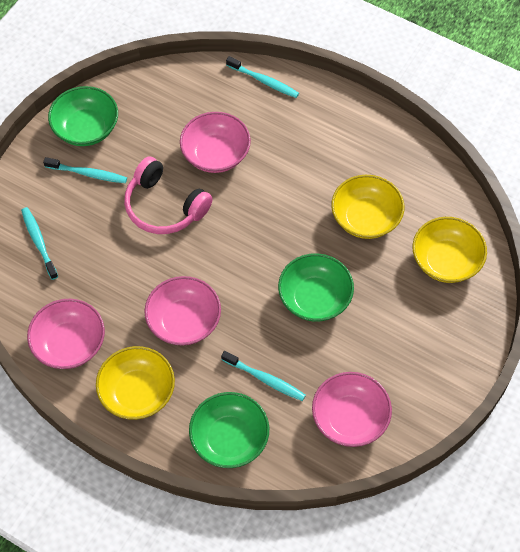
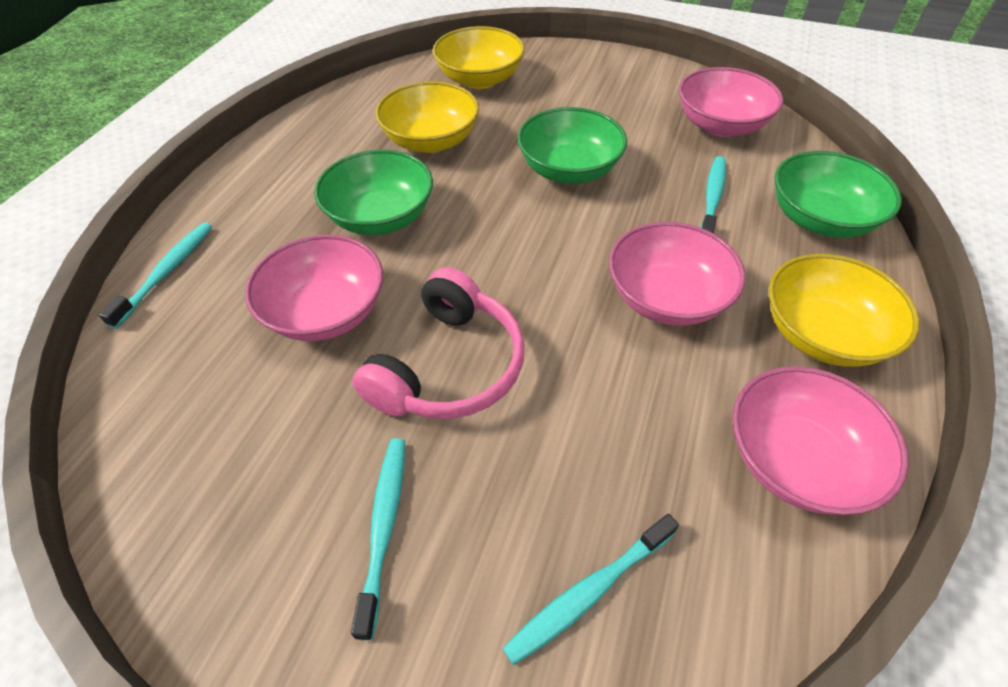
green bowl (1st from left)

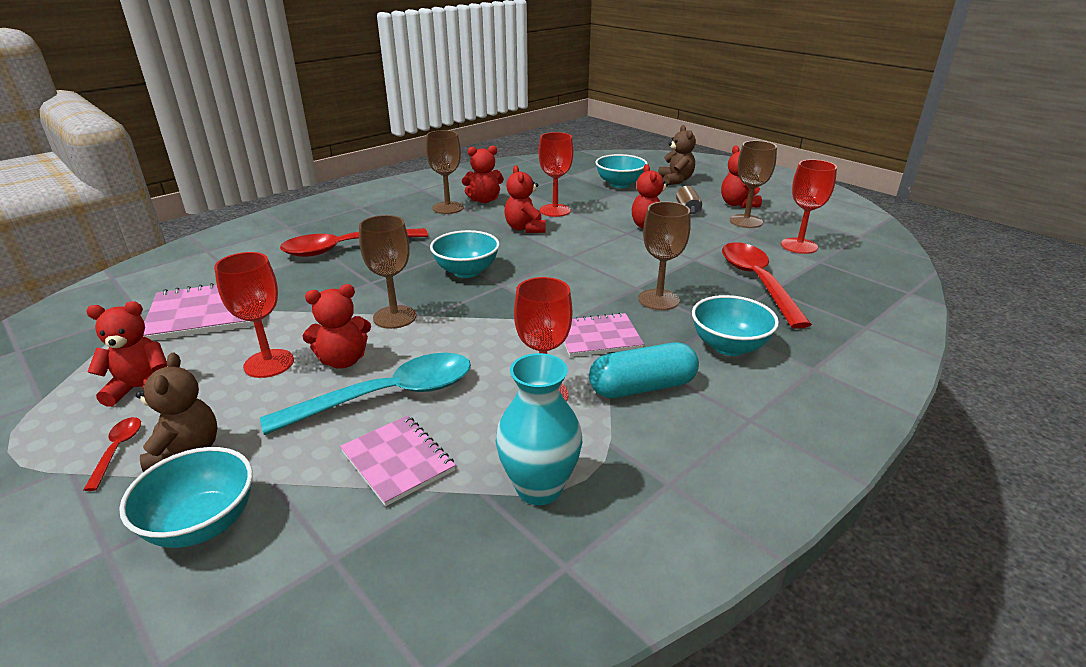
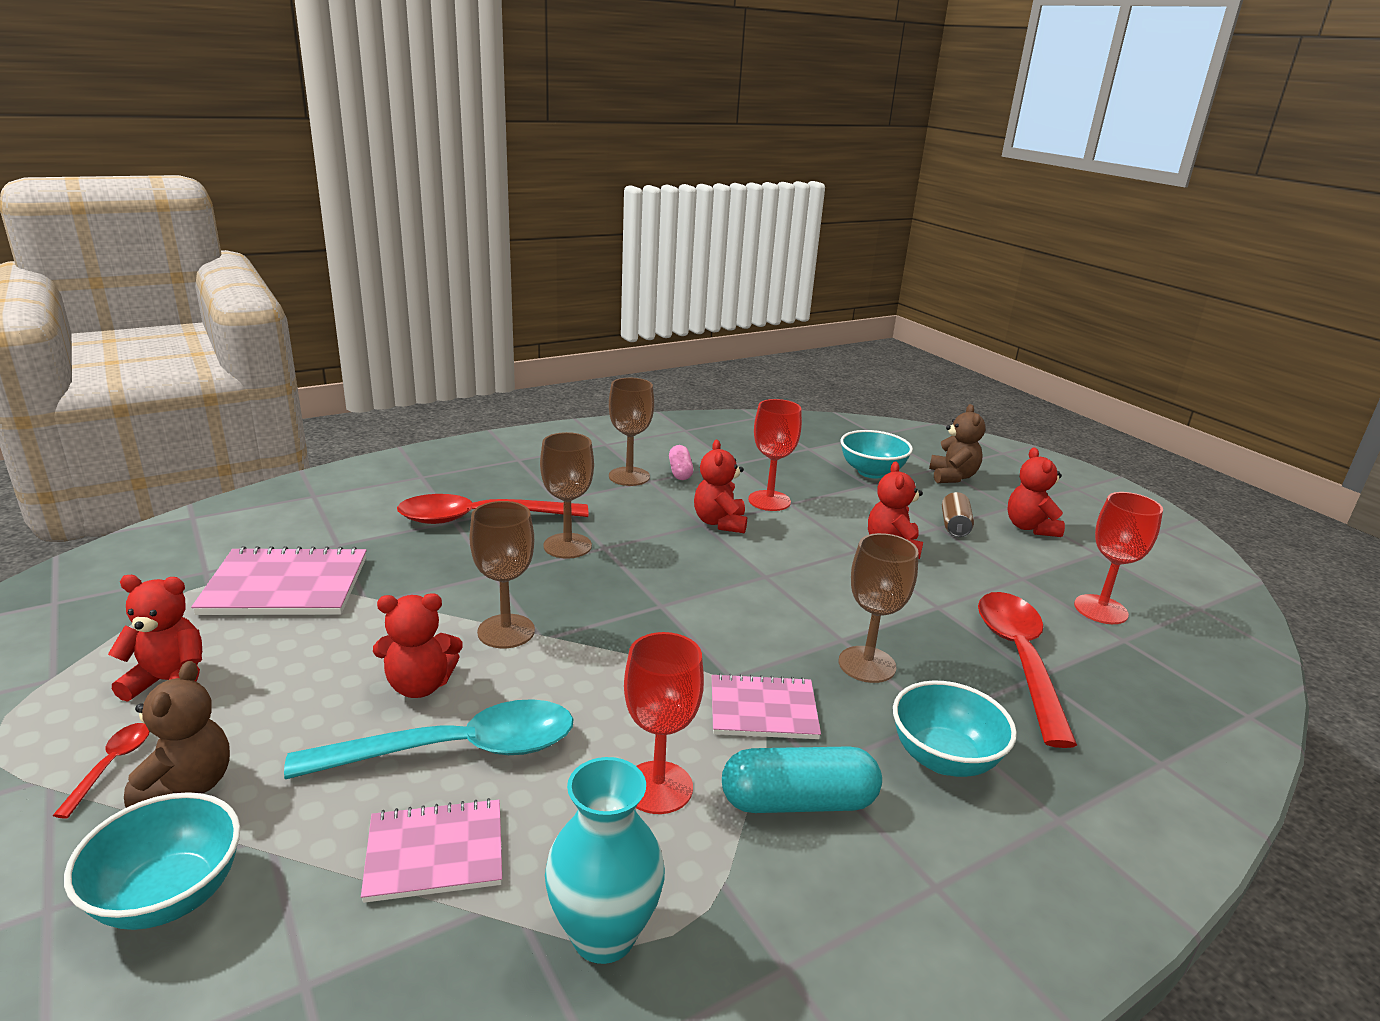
brown goblet (2nd from left)
pink capsule
turquoise bowl (2nd from left in the first image)
red goblet (1st from left in the first image)
pink notebook (2nd from left)

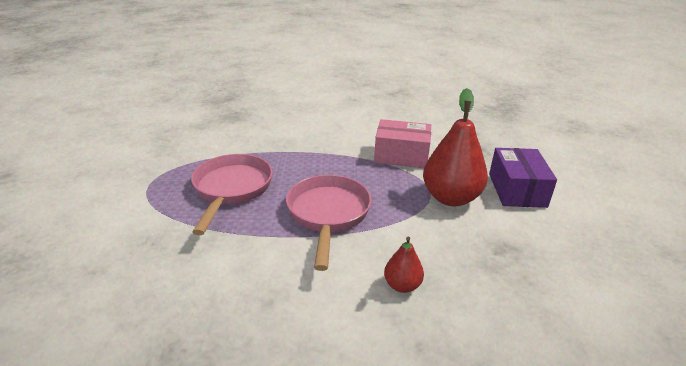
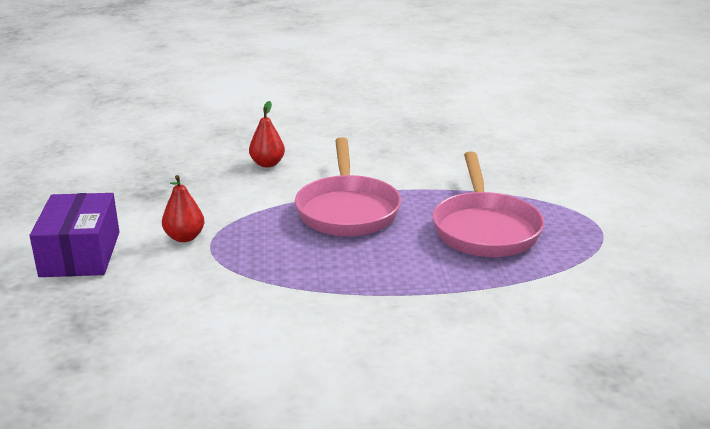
red pear (1st from left)
pink box

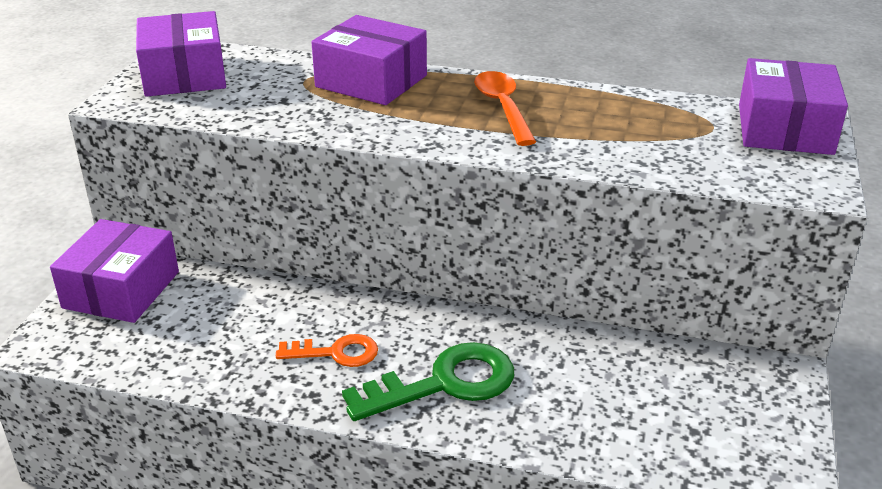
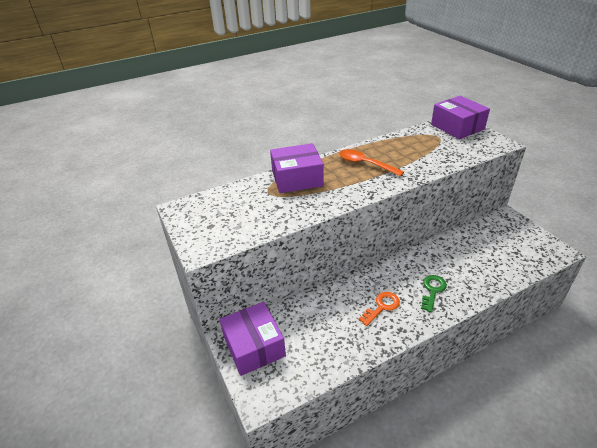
purple box (2nd from left in the first image)
green key

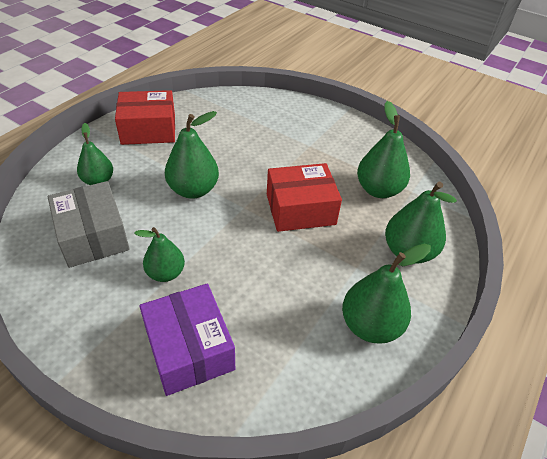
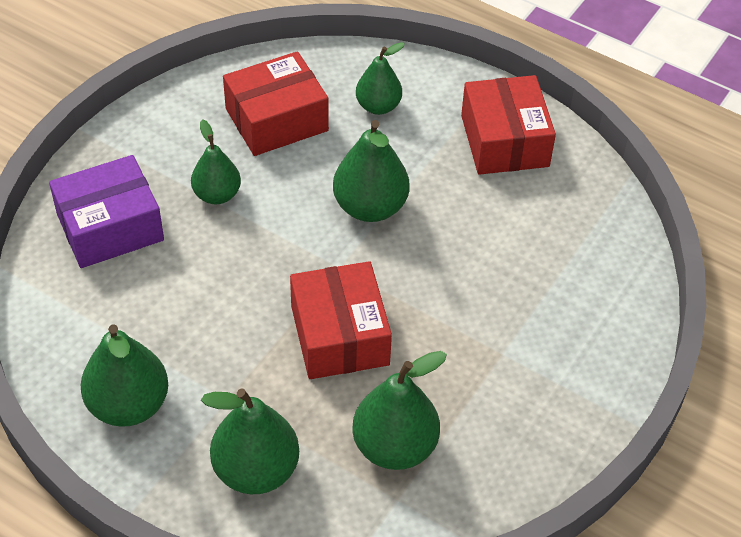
red box (1st from left)

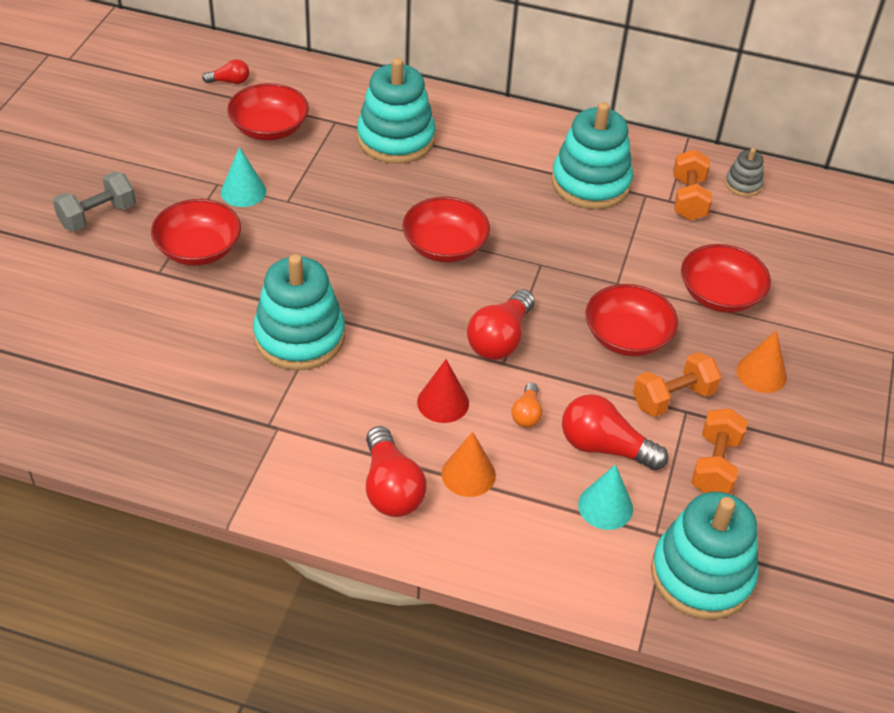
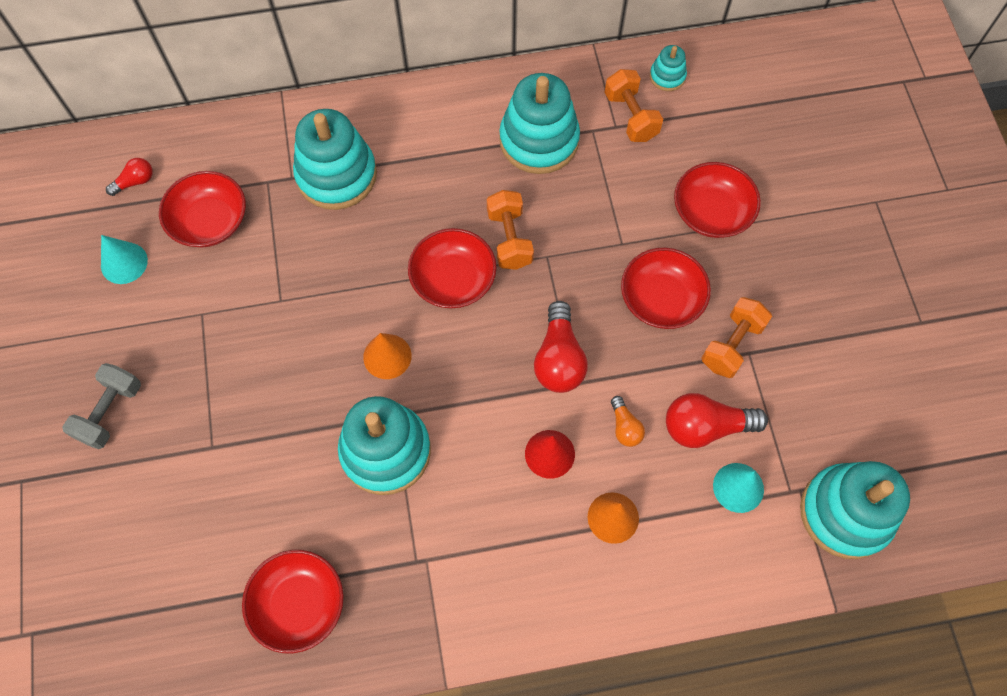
turquoise cone (1st from left)
turquoise stacking toy (4th from left)
red bowl (2nd from left)
orange cone (1st from left)
orange dumbbell (1st from left)
red light bulb (2nd from left in the first image)

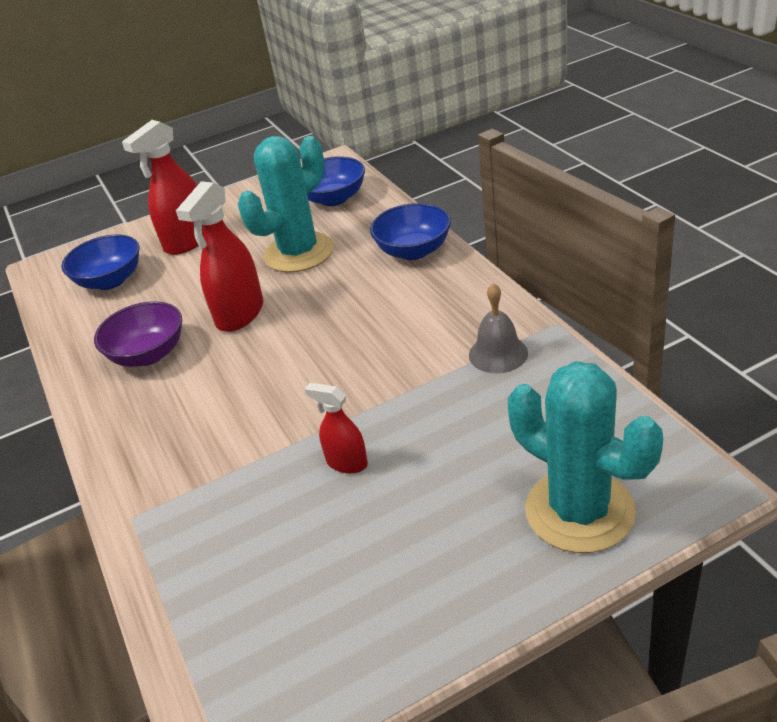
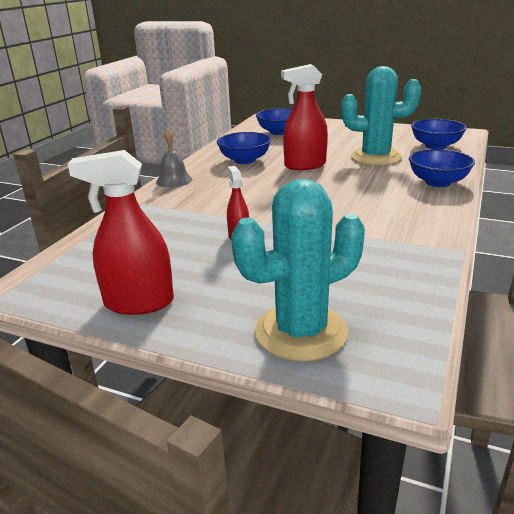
red spray bottle (1st from left)
grey bell
blue bowl (1st from left)
turquoise cactus (1st from left)

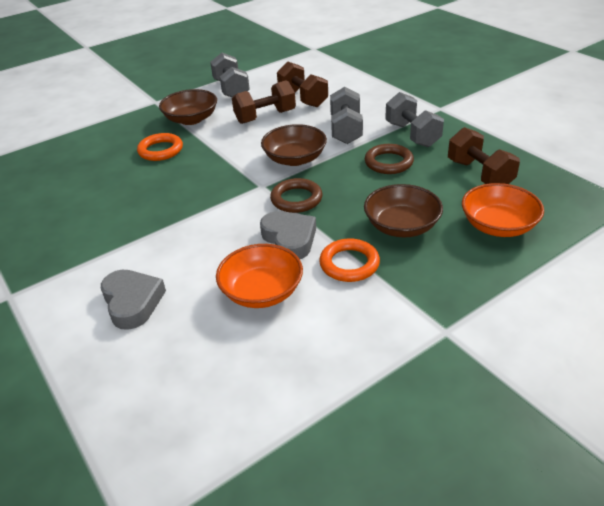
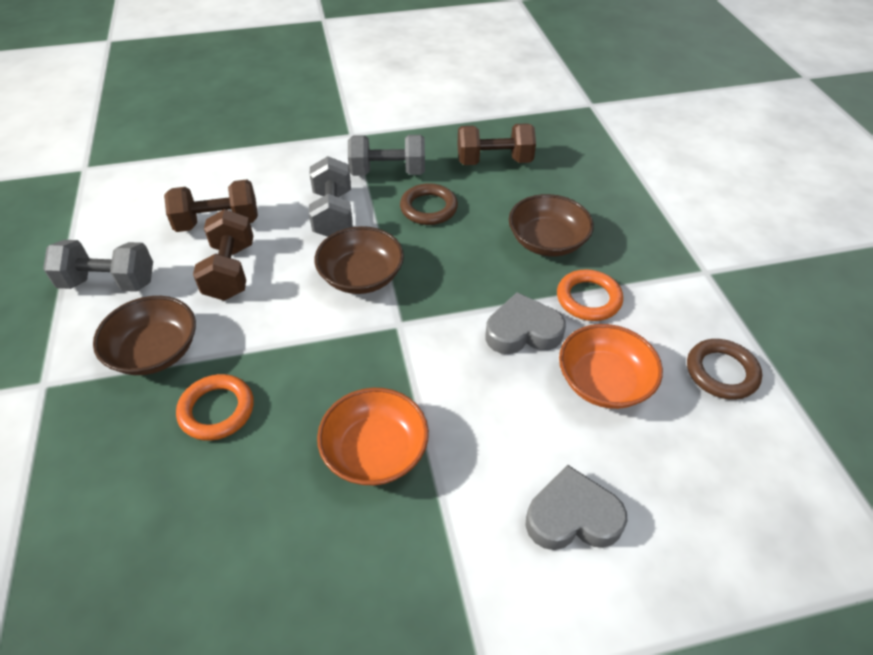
grey dumbbell (2nd from left)
brown ring (2nd from left)
orange bowl (1st from left)

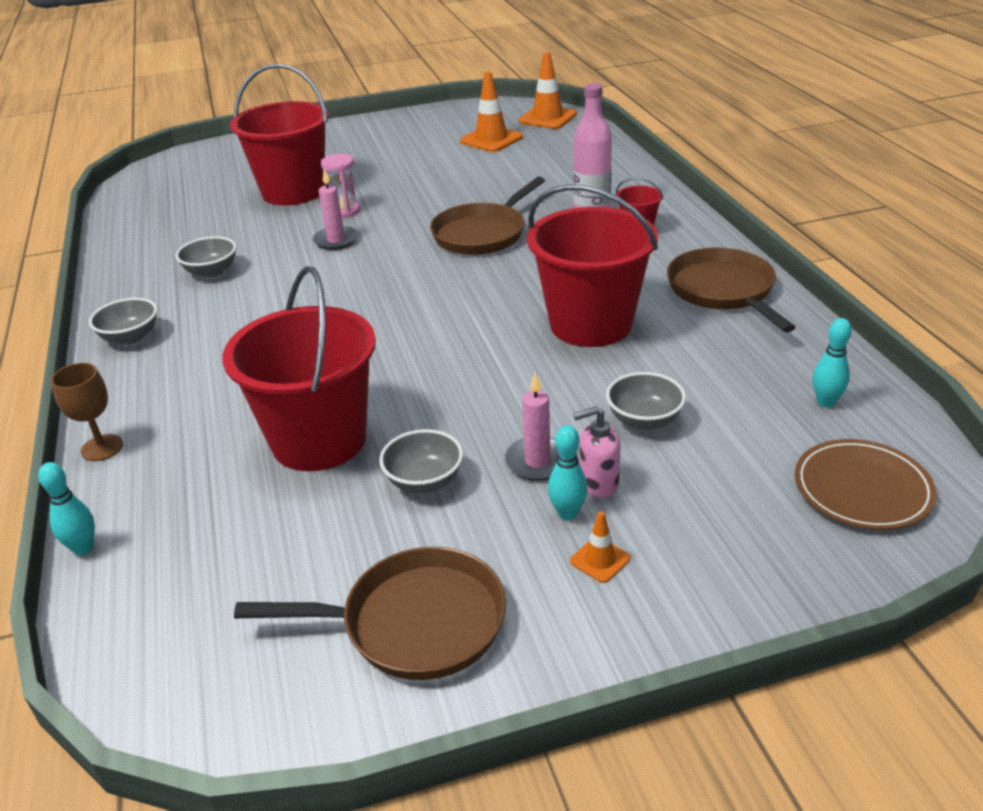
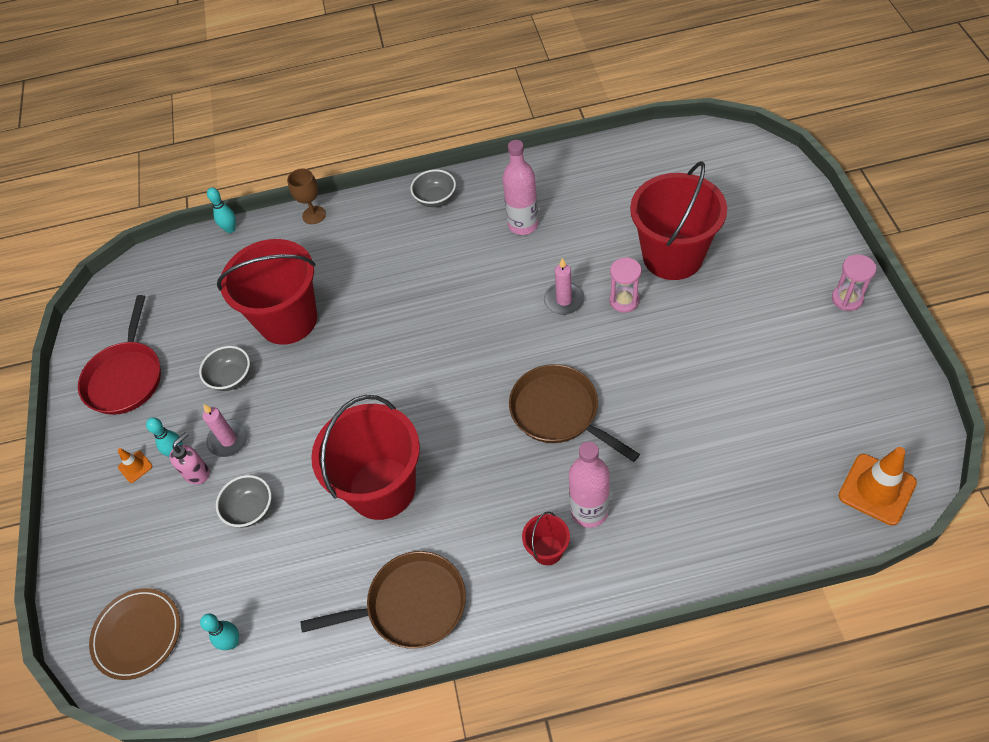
orange traffic cone (1st from left in the first image)
pink bottle (1st from left)
pink soap dispenser
red pan
pink hourglass (2nd from left)

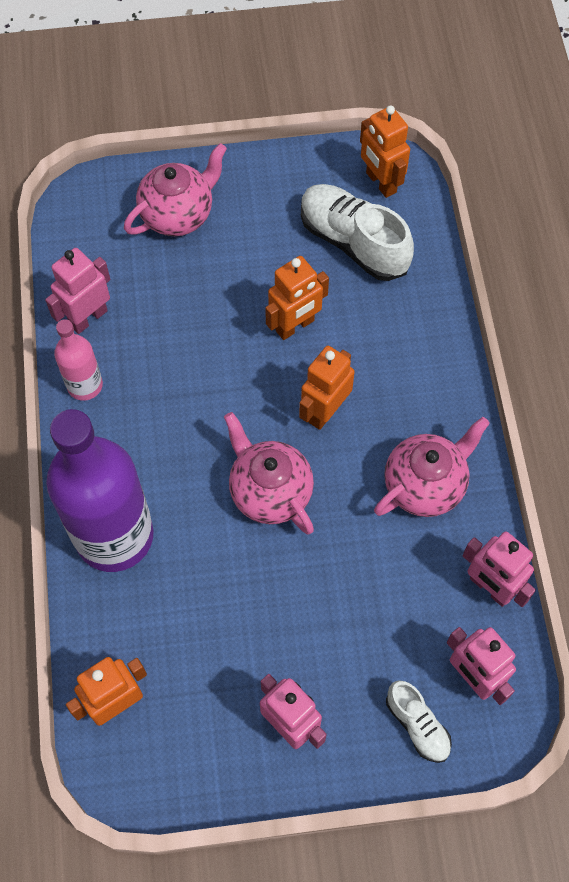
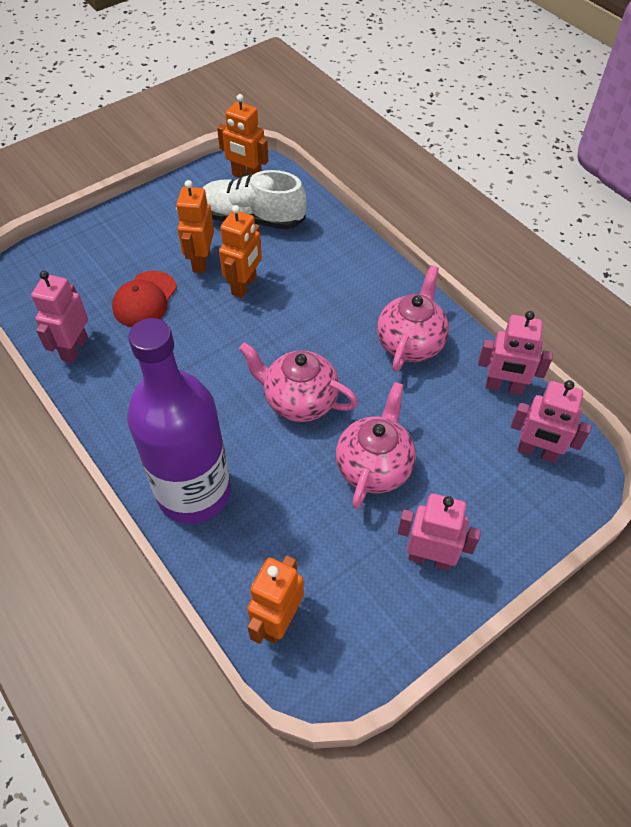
pink teapot (2nd from left)
pink bottle
orange robot (1st from left)
white shoe (2nd from left in the first image)
red cap

